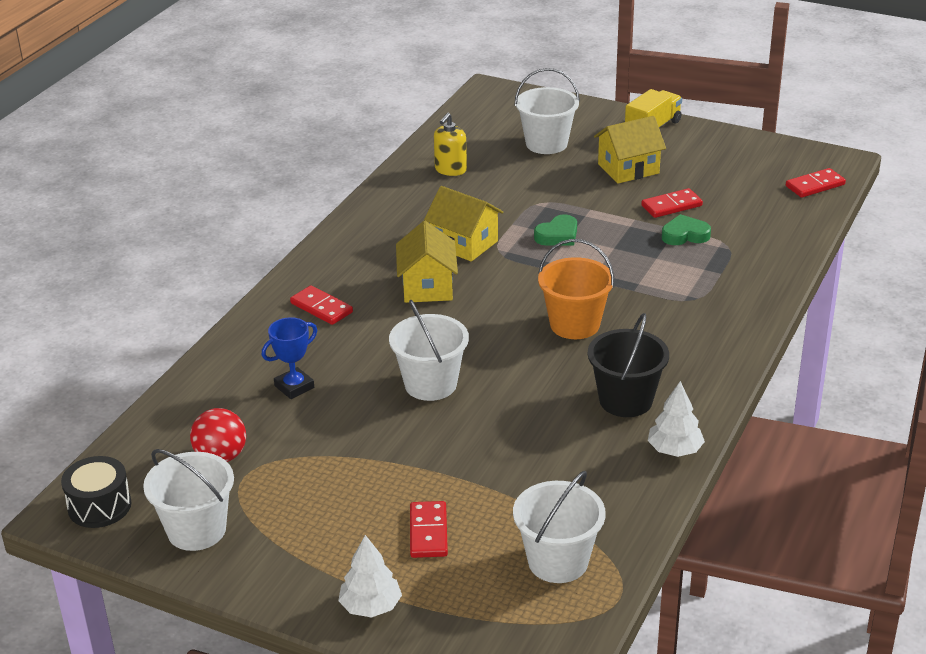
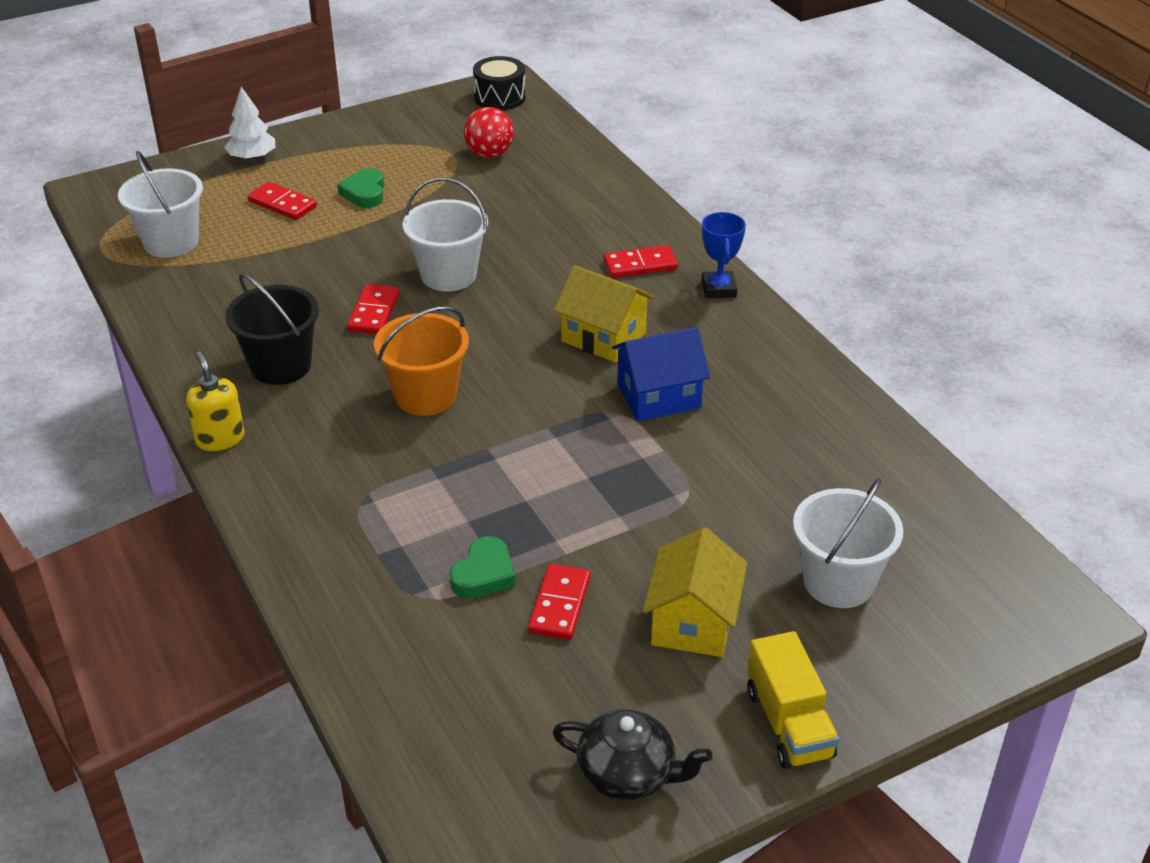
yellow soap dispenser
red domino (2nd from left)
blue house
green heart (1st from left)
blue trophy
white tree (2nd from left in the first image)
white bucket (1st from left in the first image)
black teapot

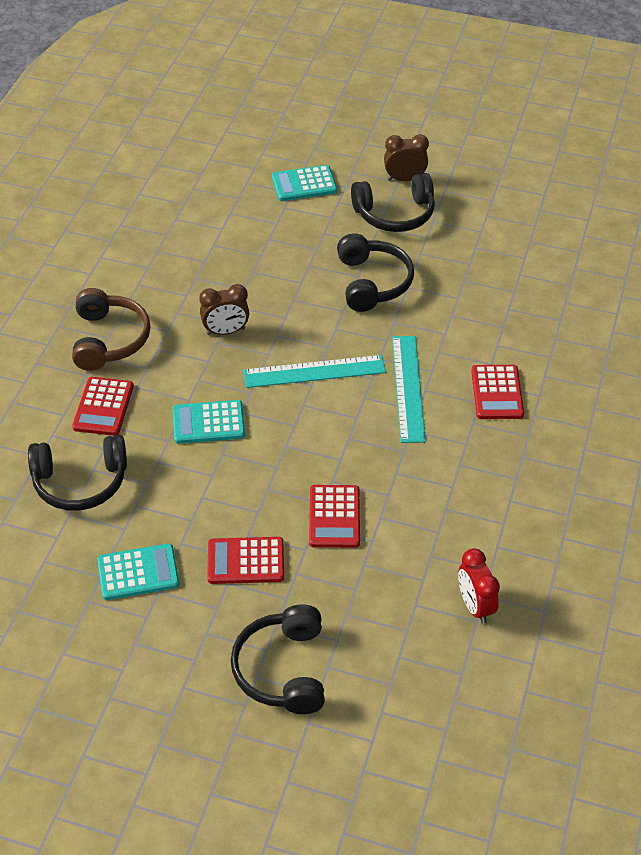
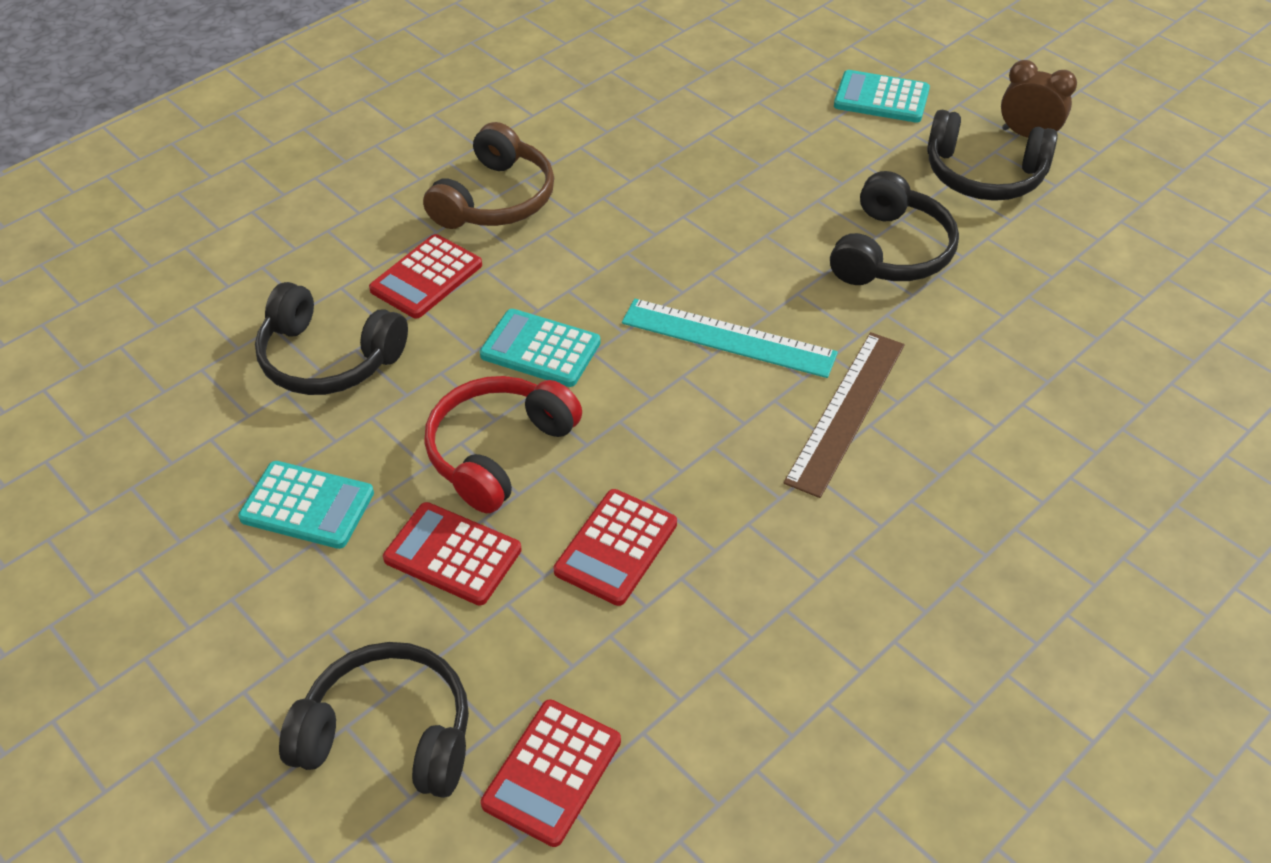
brown clock (1st from left in the first image)
brown ruler
red calculator (3rd from left)
red clock
black headphones (2nd from left)
red headphones

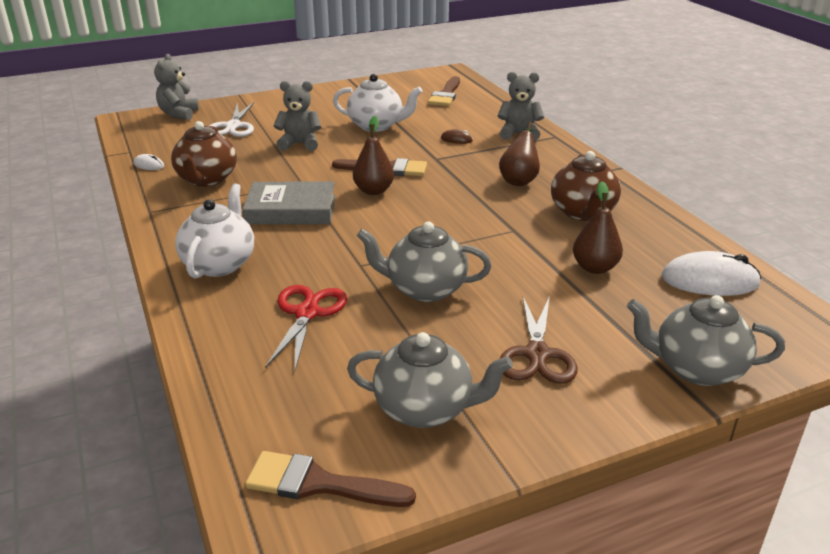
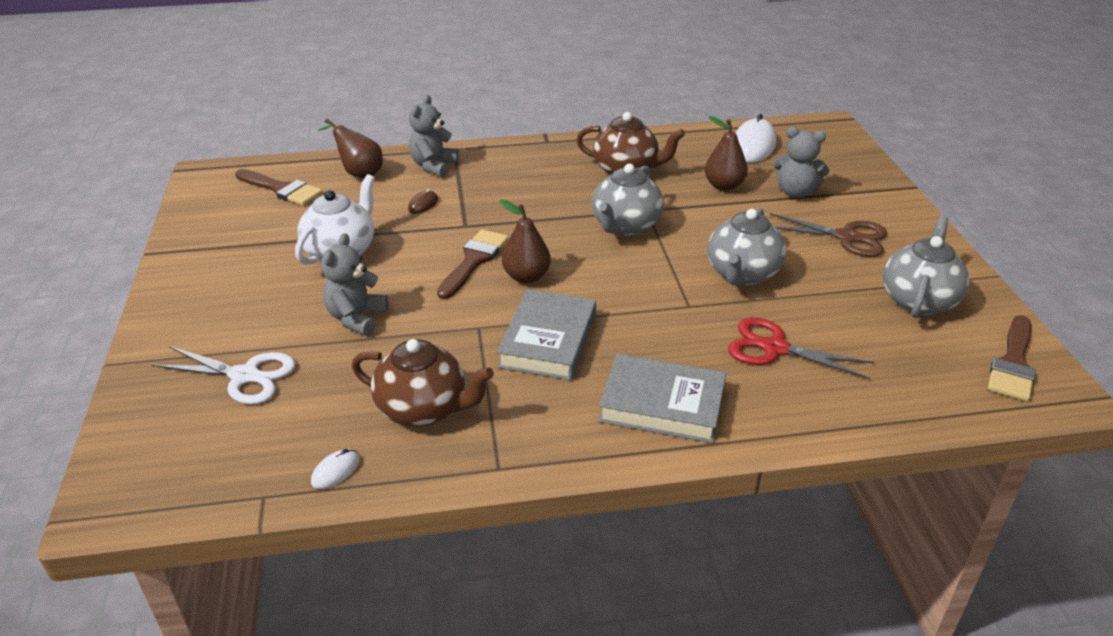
grey teddy bear (3rd from left)
brown pear (1st from left)
grey book (2nd from left)
grey teapot (1st from left)

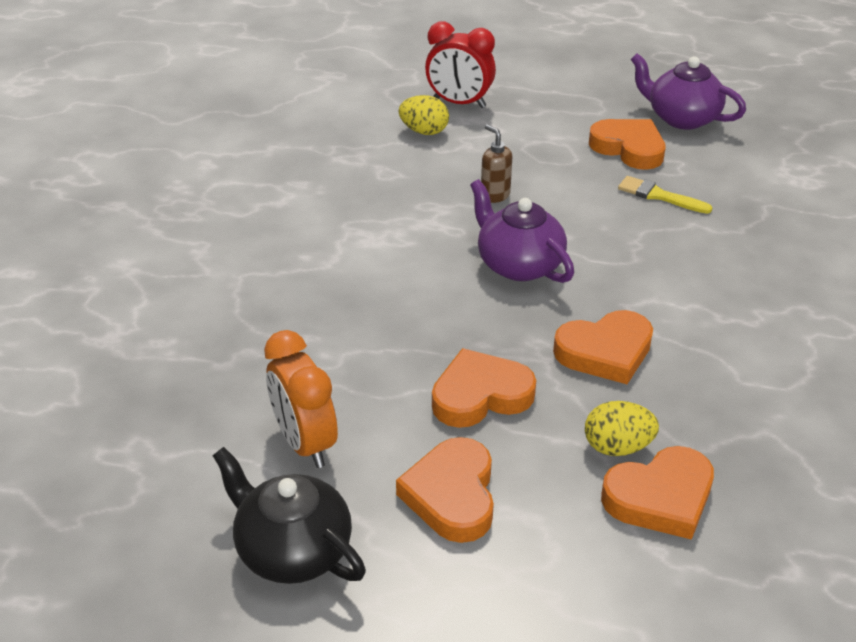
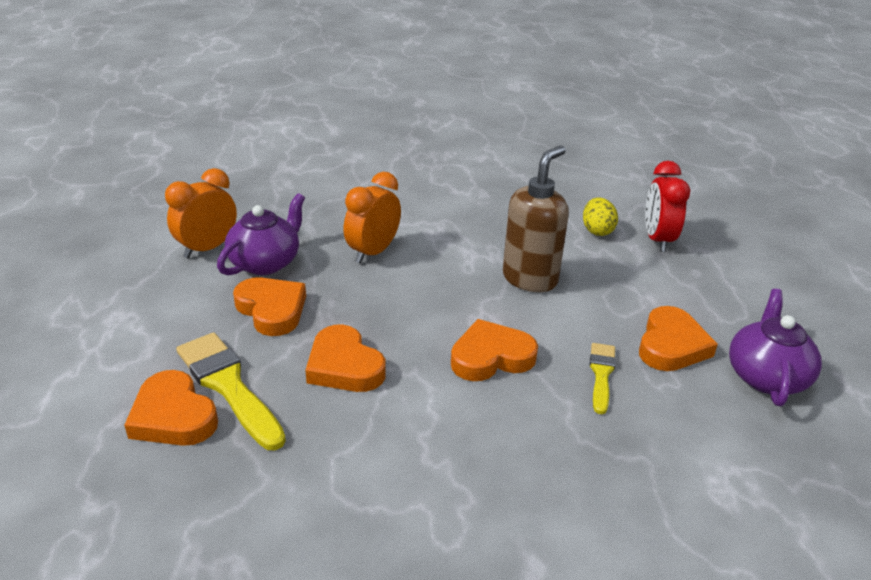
brown soap dispenser
purple teapot (1st from left)
yellow brush (1st from left)
orange heart (4th from left)
black teapot
orange clock (2nd from left)

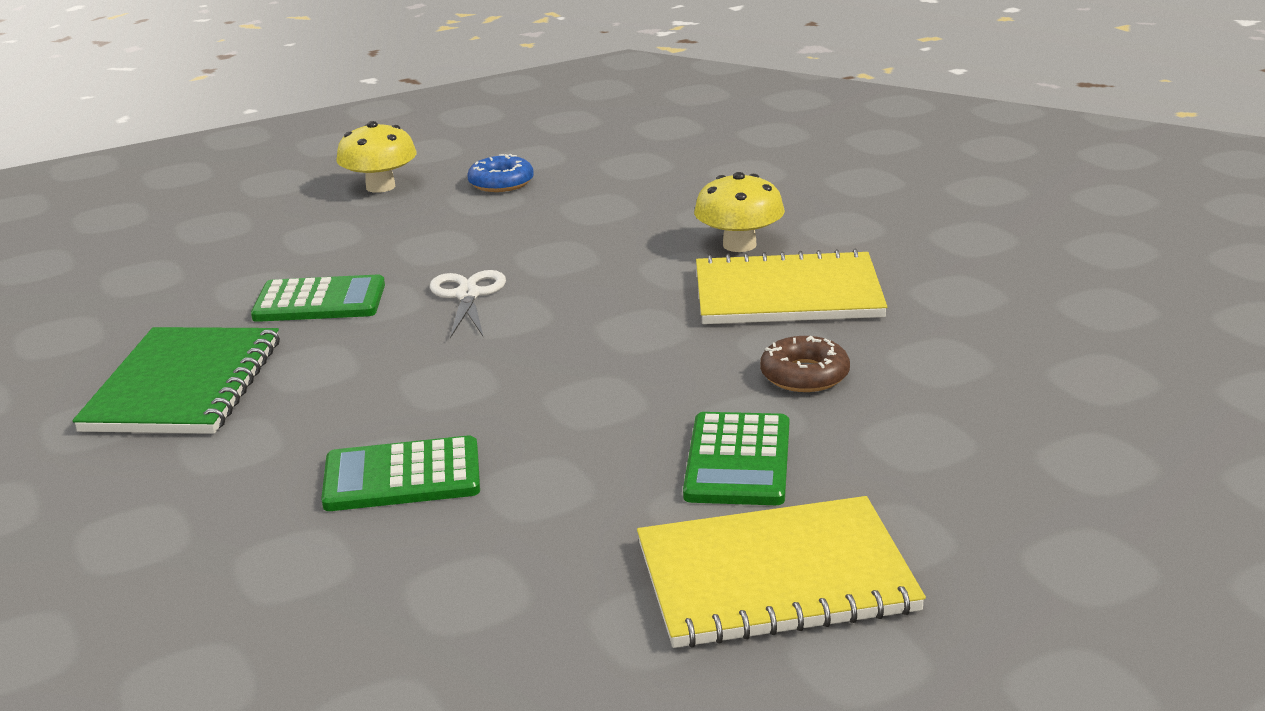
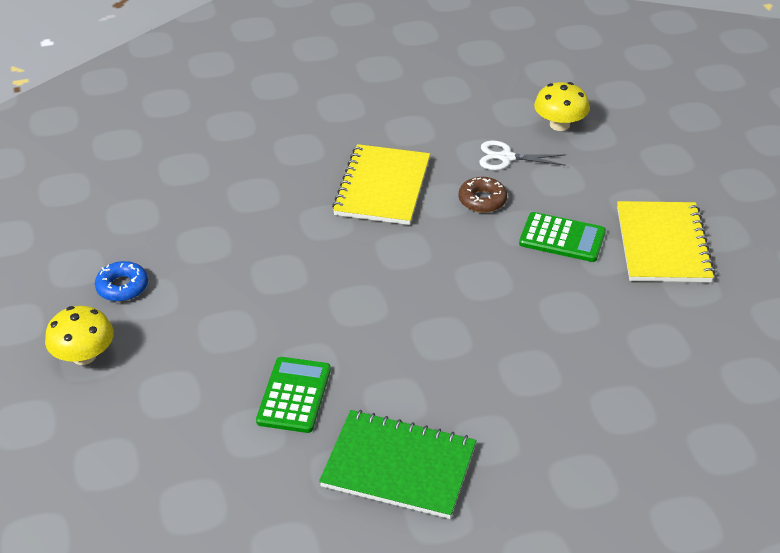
yellow mushroom (2nd from left)
white scissors
green calculator (2nd from left in the first image)

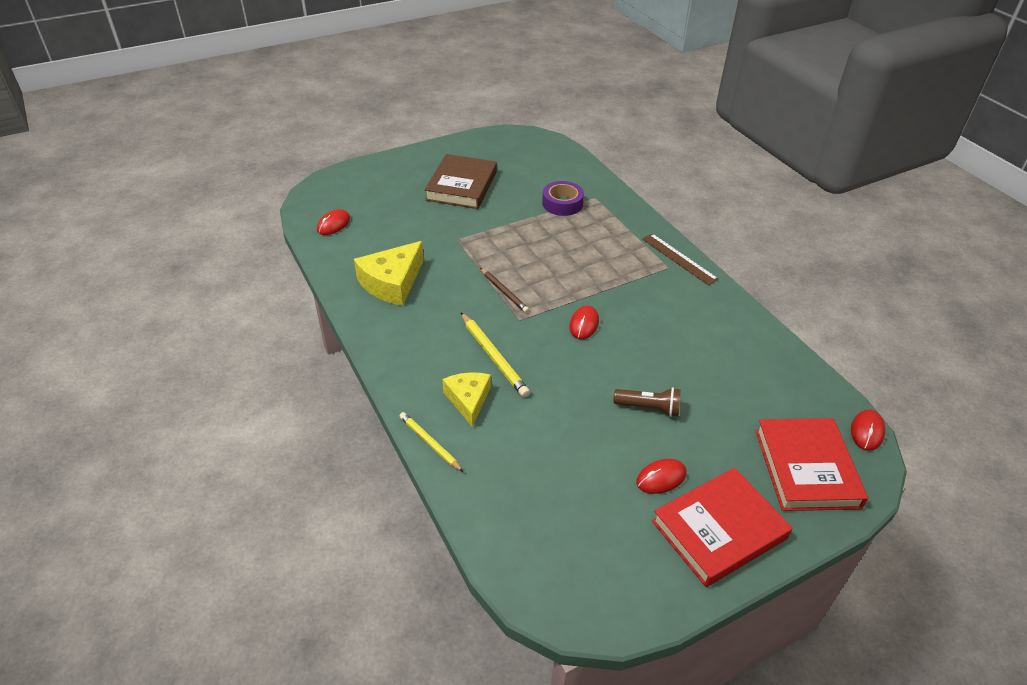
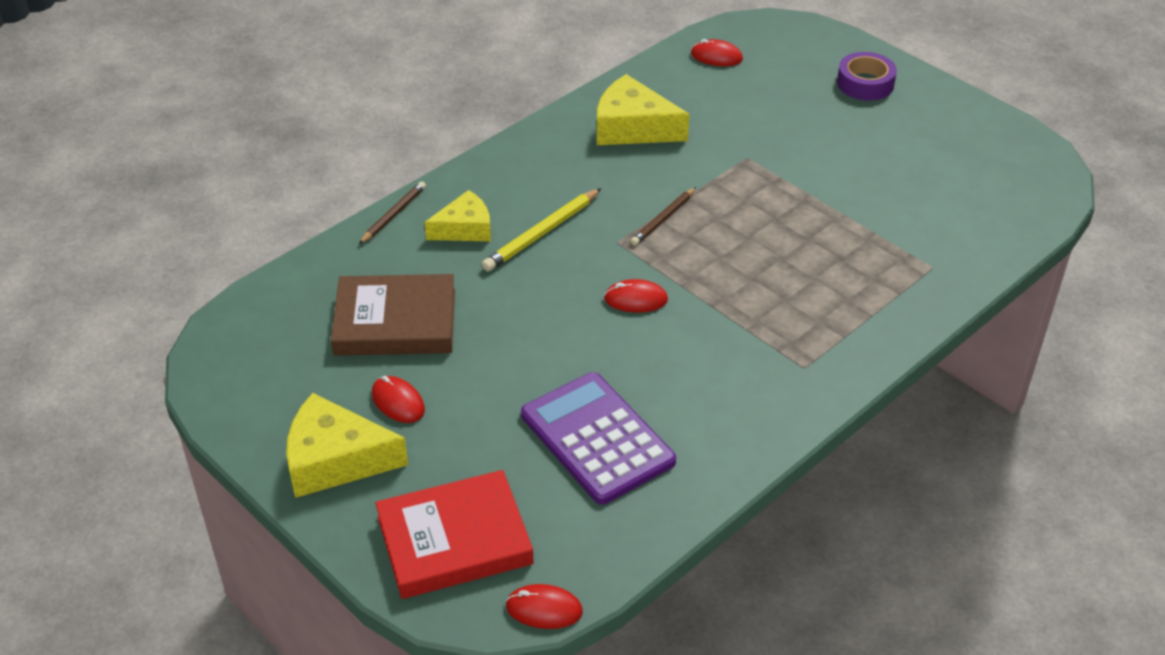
brown book
purple tape
brown ruler
brown flashlight
brown pencil (1st from left)
yellow cheese (1st from left)
purple calculator

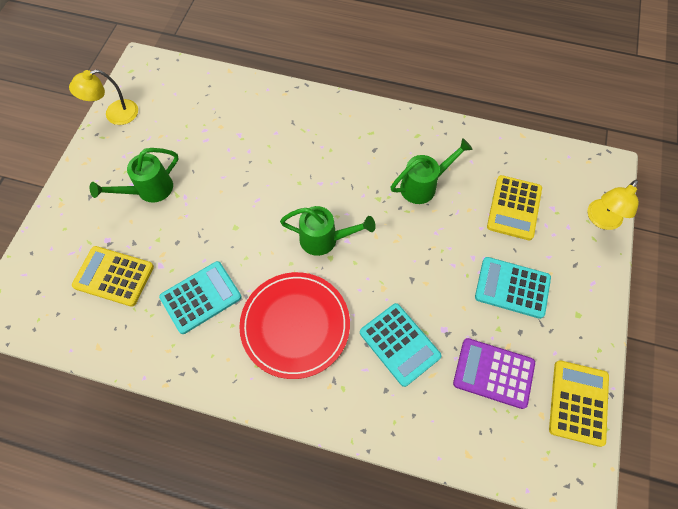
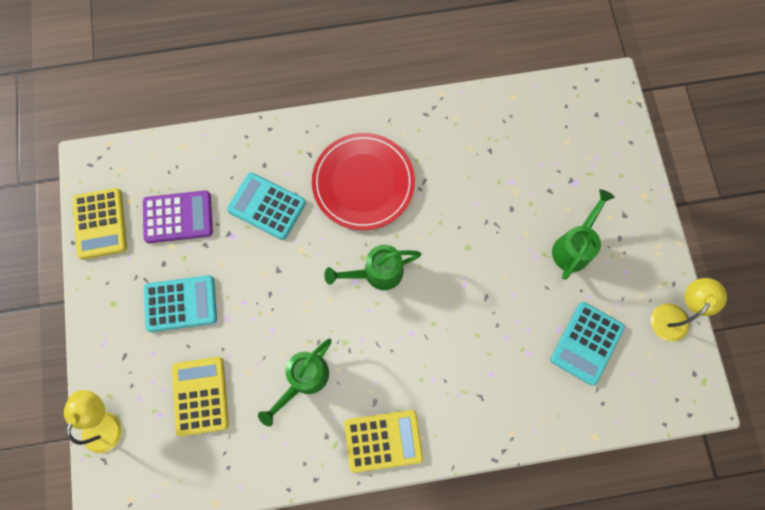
yellow calculator (3rd from left)
turquoise calculator (3rd from left)

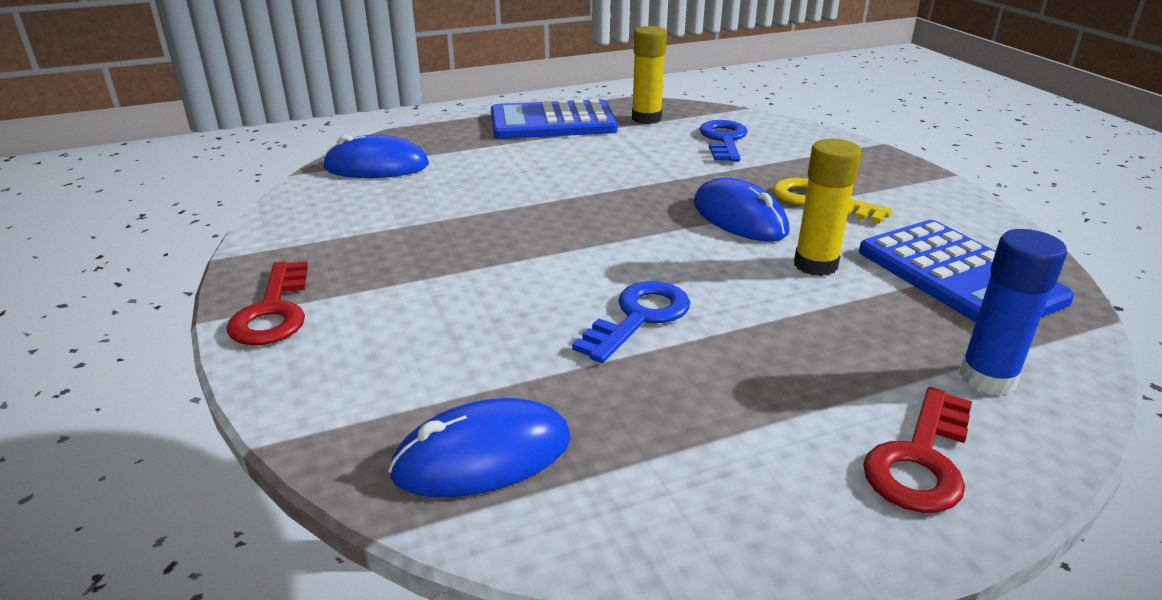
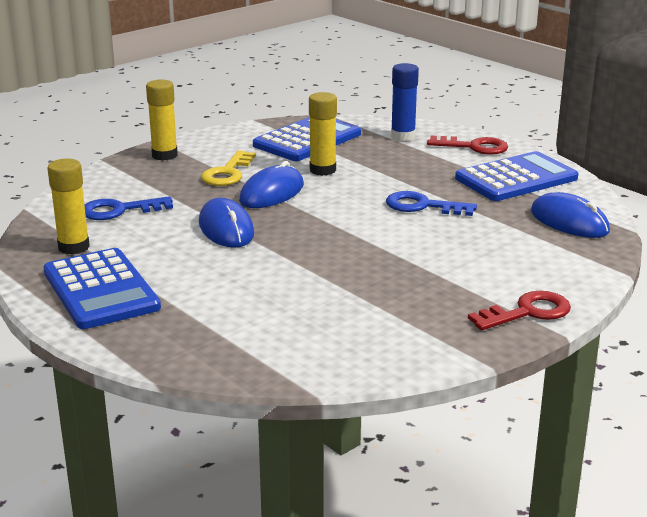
blue mouse (1st from left)
yellow glue stick (2nd from left)
blue calculator (3rd from left)

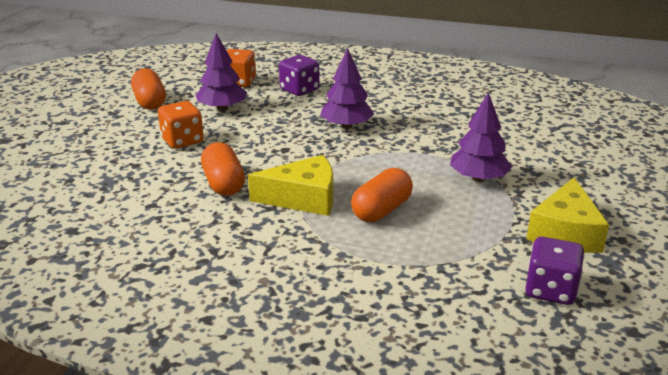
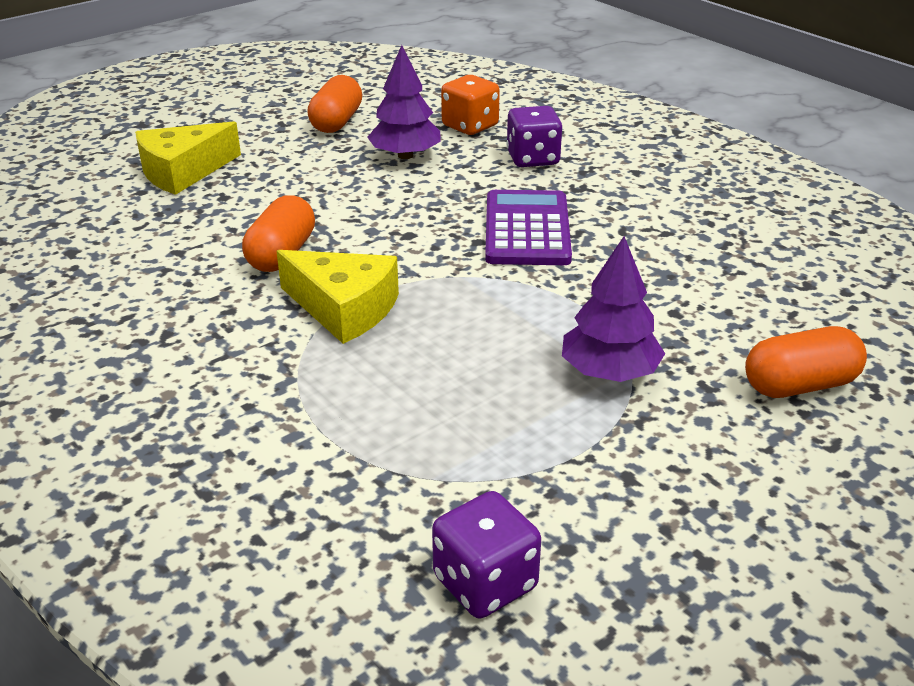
purple calculator
orange dice (1st from left in the first image)
orange capsule (3rd from left)
yellow cheese (1st from left)

